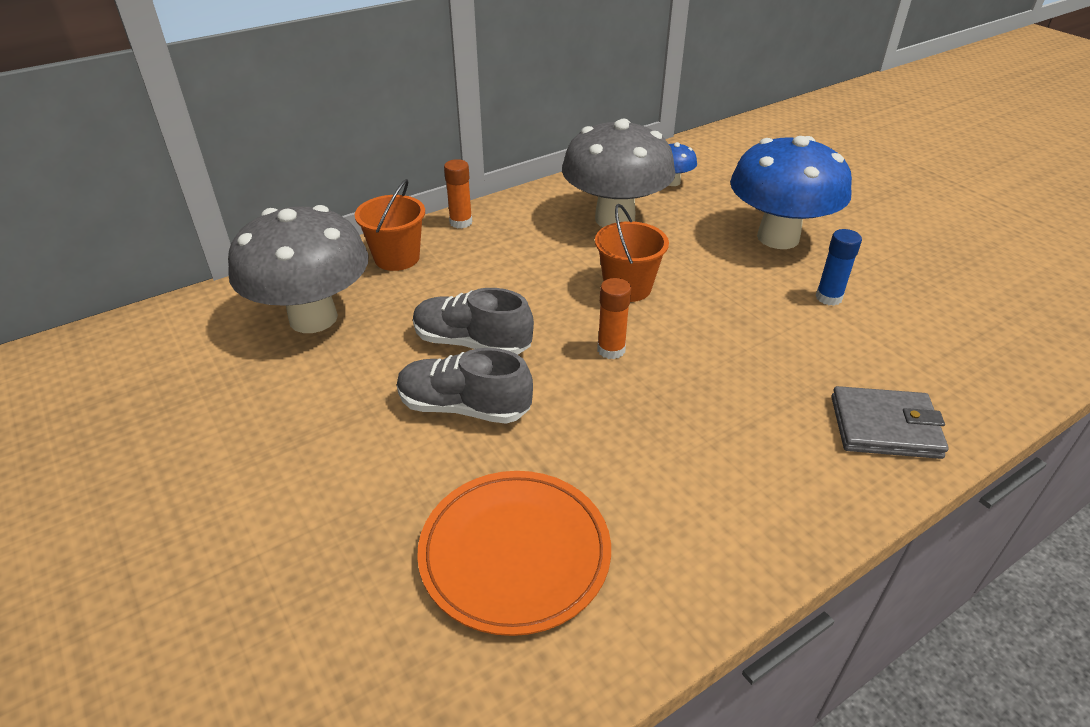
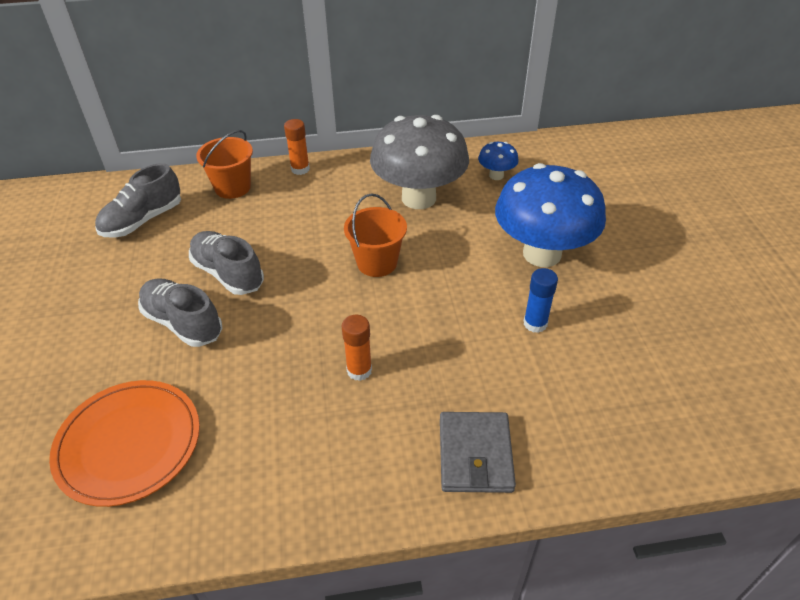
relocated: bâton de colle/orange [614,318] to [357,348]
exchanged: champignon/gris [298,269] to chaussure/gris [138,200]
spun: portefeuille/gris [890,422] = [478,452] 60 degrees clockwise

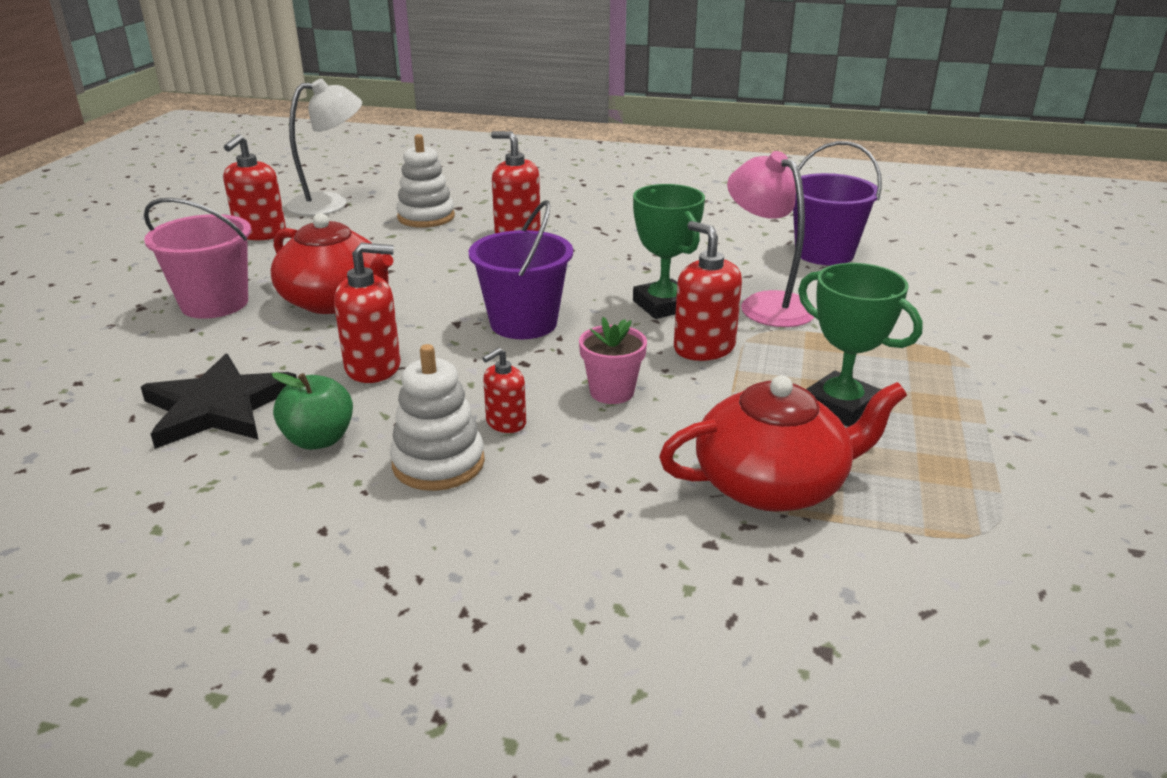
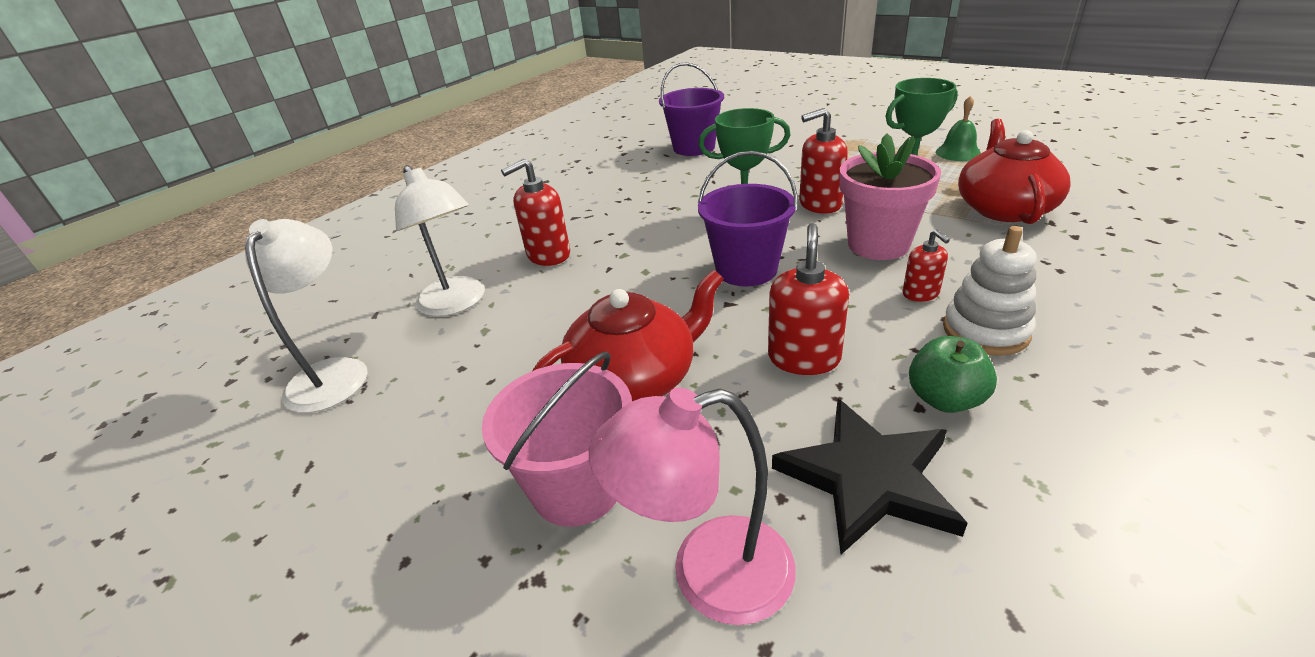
missing: distributeur de savon/rouge [254,187]
appeared: cloche/vert [958,128]
relocated: lampe/rose [771,239] to [692,506]
exchanged: jouet à empiler/blanc [425,181] to lampe/blanc [440,241]
size: pot de fleurs/rose [613,360] = [890,196] x1.72

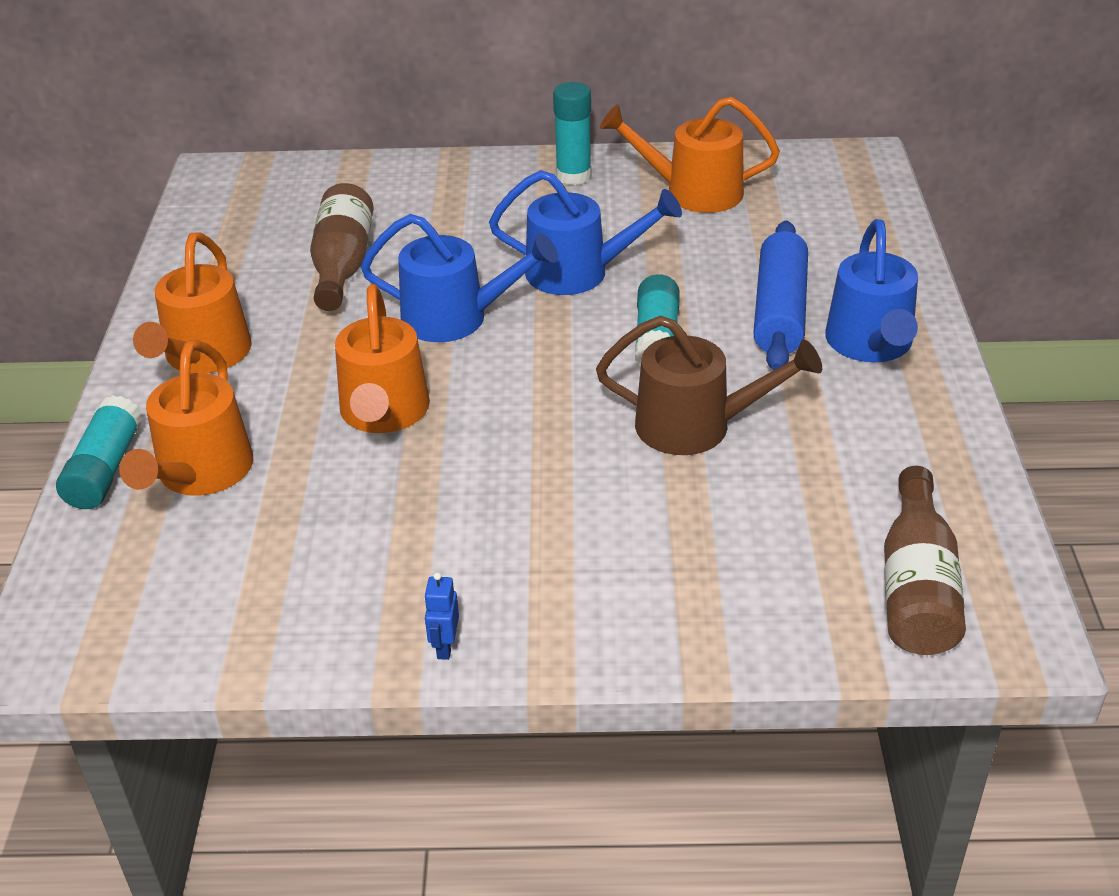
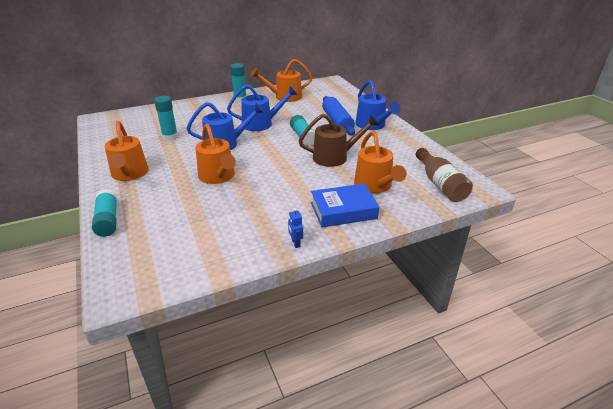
appeared: livre/bleu [345,205]
relocated: arrosoir/orange [186,417] to [380,162]
exchanged: bouteille/marron [342,247] to bâton de colle/turquoise [166,118]

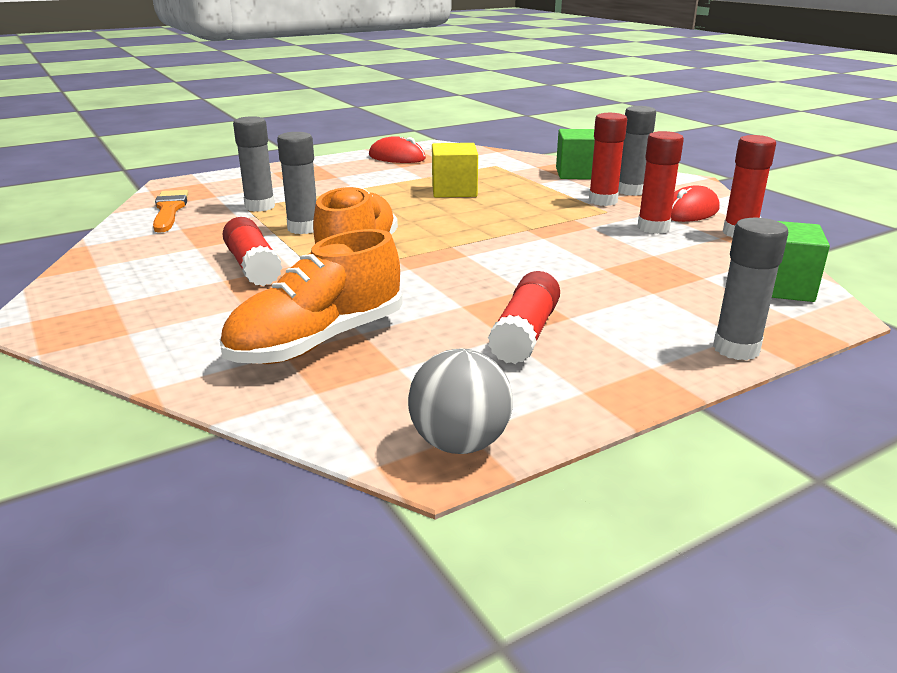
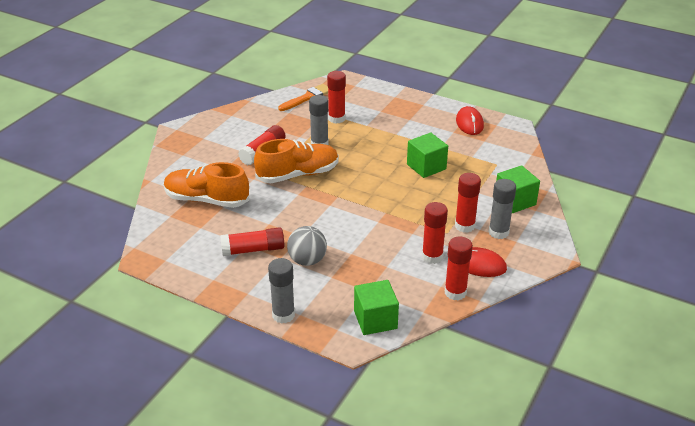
relocated: balle/gris [460,401] to [307,246]
colour: bâton de colle/gris [254,164] to bâton de colle/rouge [336,97]; cube/jaune [455,170] to cube/vert [427,155]

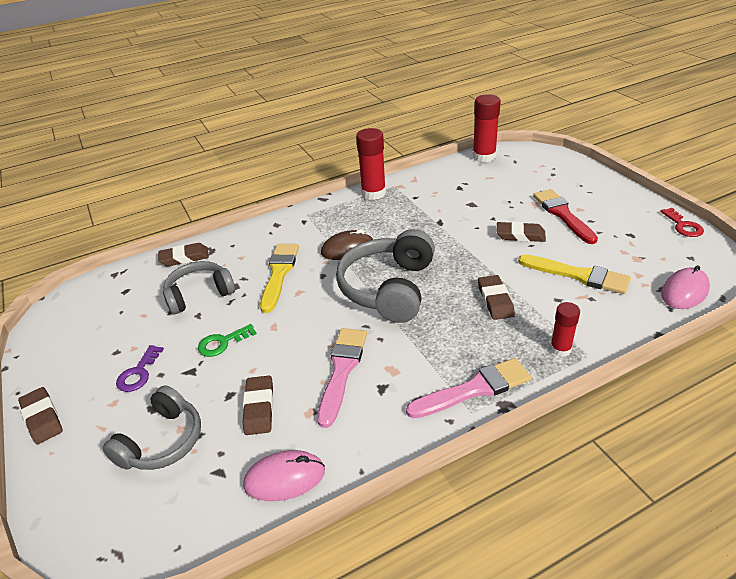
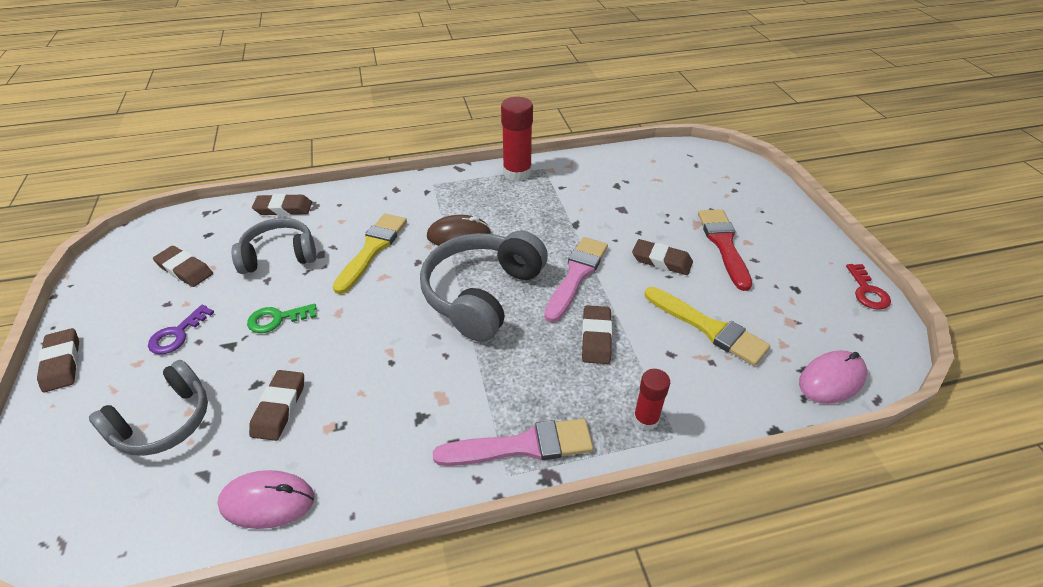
missing: bâton de colle/rouge [487,128]
appeared: gomme/marron [183,266]
relocated: pinceau/rose [342,378] to [576,279]

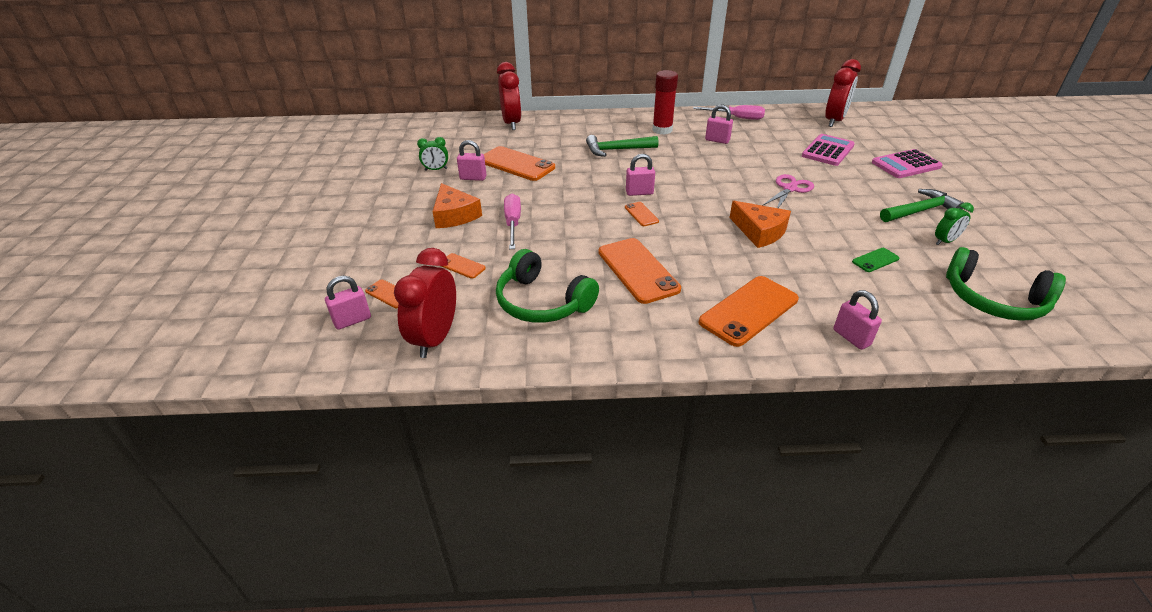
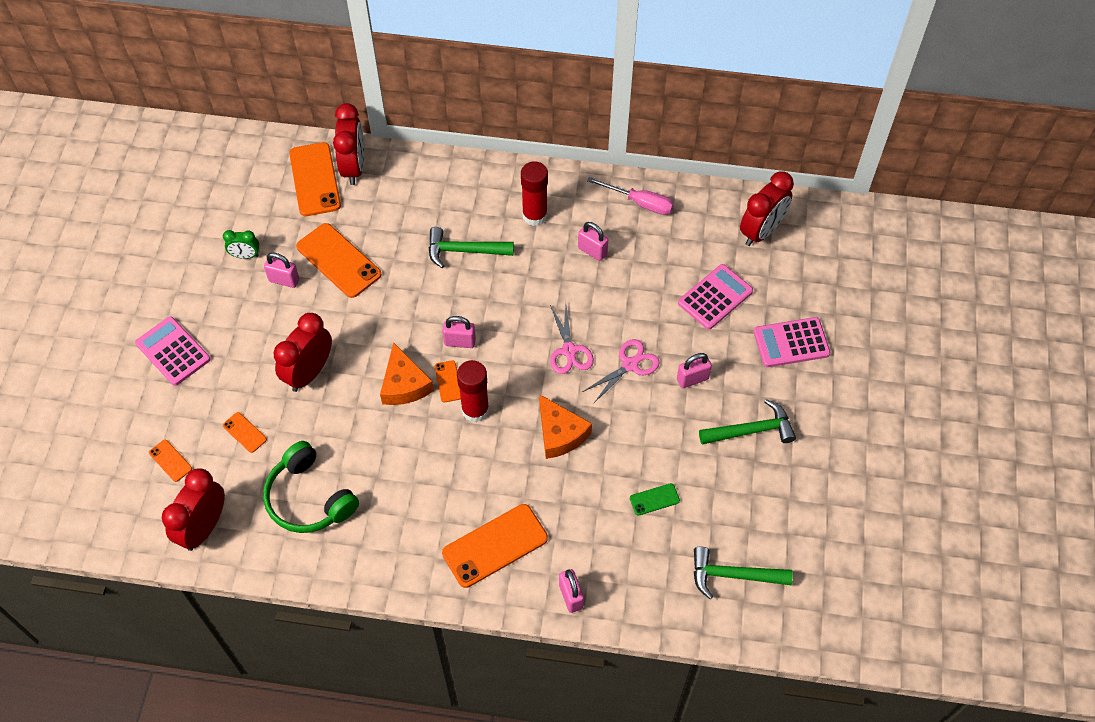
missing: réveil/vert [954,224]
appeared: calculatrice/rose [173,351]; bâton de colle/rouge [473,391]; ciseaux/rose [572,339]
relocated: cadenas/rose [348,303] to [694,370]; fromage/orange [457,205] to [407,373]; téléphone/orange [640,271] to [315,179]
exchanged: tournevis/rose [512,221] to réveil/rouge [302,352]; casque audio/vert [1006,284] to marteau/vert [743,573]

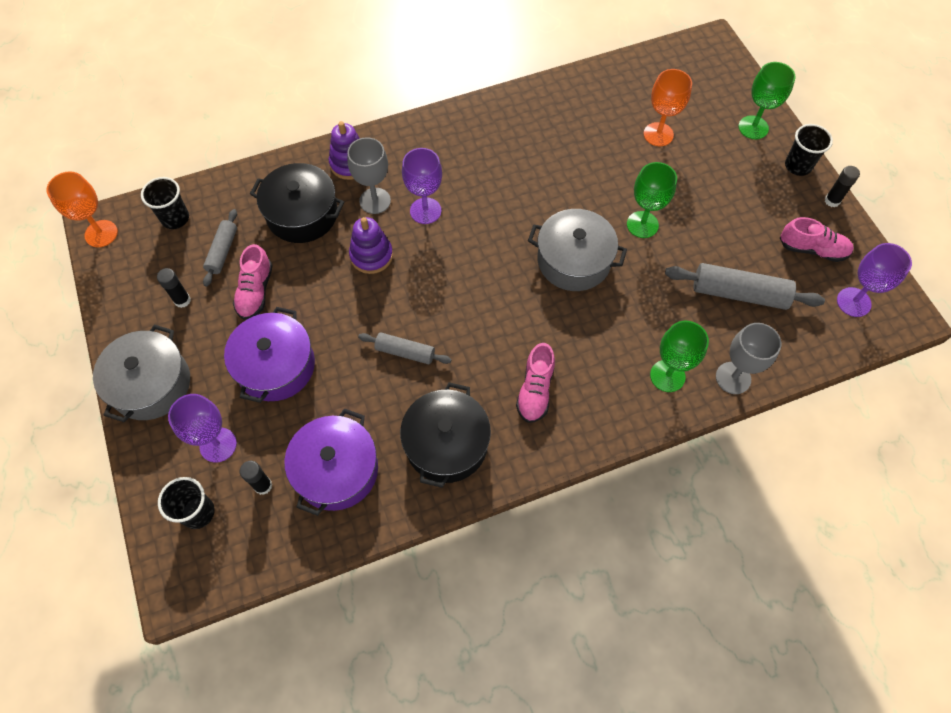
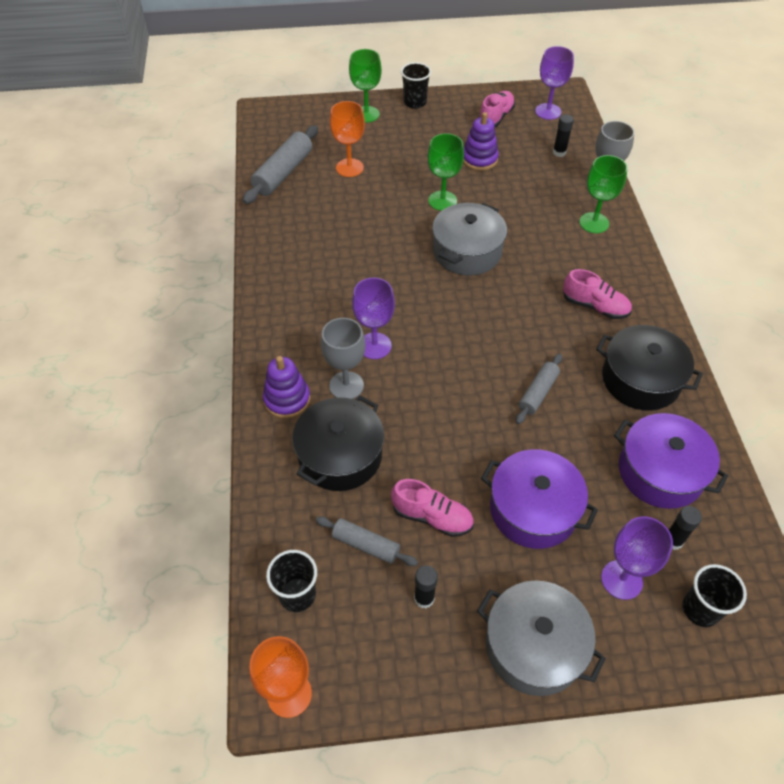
relocated: jouet à empiler/violet [371,245] to [481,141]; rouleau à pâtisserie/gris [745,286] to [280,164]; bâton de colle/noir [842,186] to [563,135]

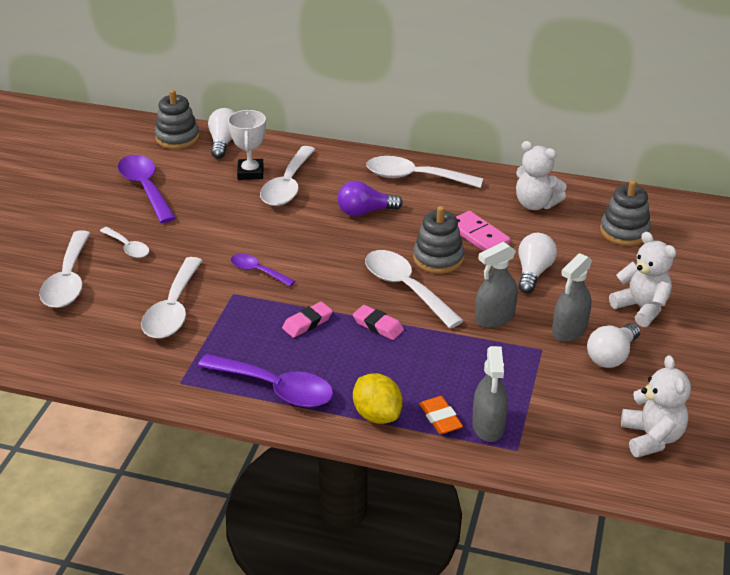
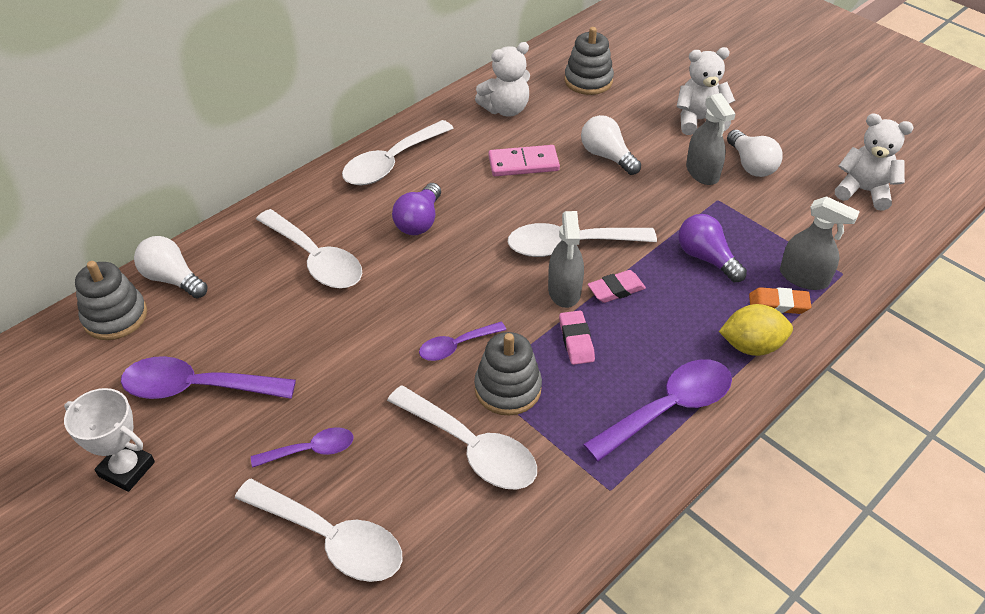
appeared: ampoule/violet [712,248]
relocated: trophée/blanc [247,145] to [109,440]; jouet à empiler/gris [438,240] to [508,374]; vaporisateur/gris [496,285] to [566,259]
colour: cuillère/blanc [124,242] to cuillère/violet [302,447]

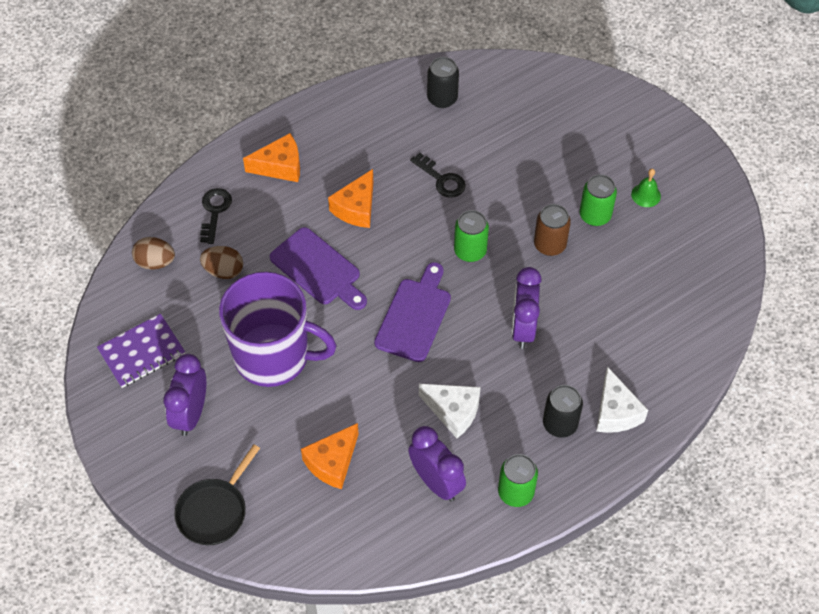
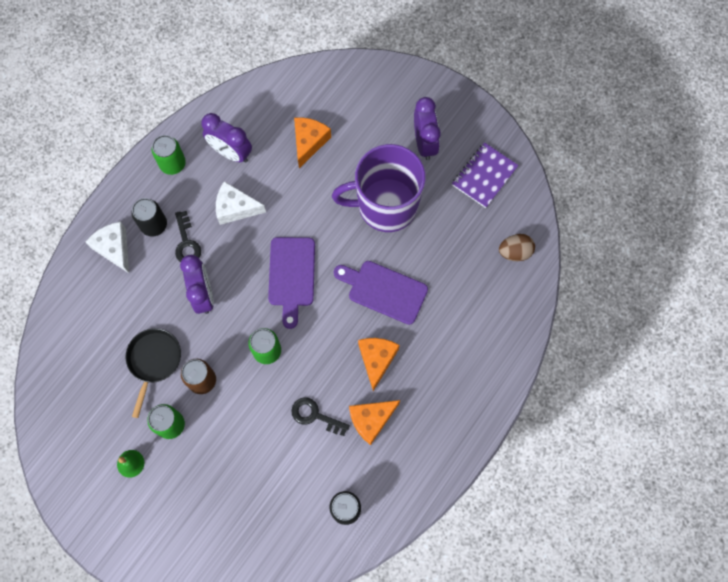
missing: œuf/marron [221,262]
relocated: poêle/noir [217,494] to [153,373]; clé/noir [216,216] to [188,236]; fromage/orange [271,157] to [374,422]

